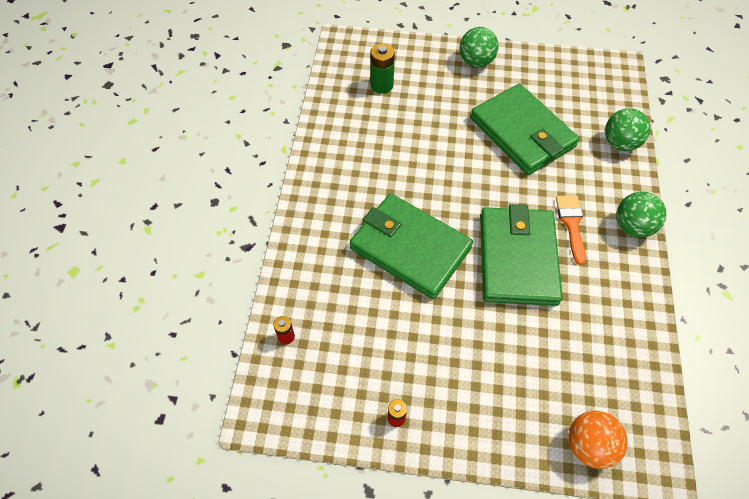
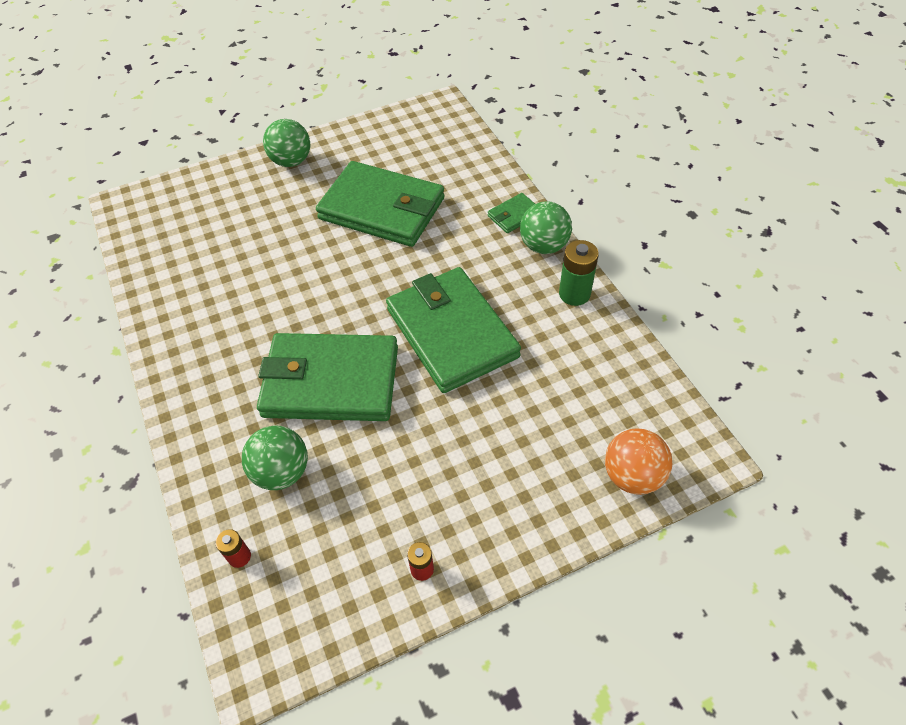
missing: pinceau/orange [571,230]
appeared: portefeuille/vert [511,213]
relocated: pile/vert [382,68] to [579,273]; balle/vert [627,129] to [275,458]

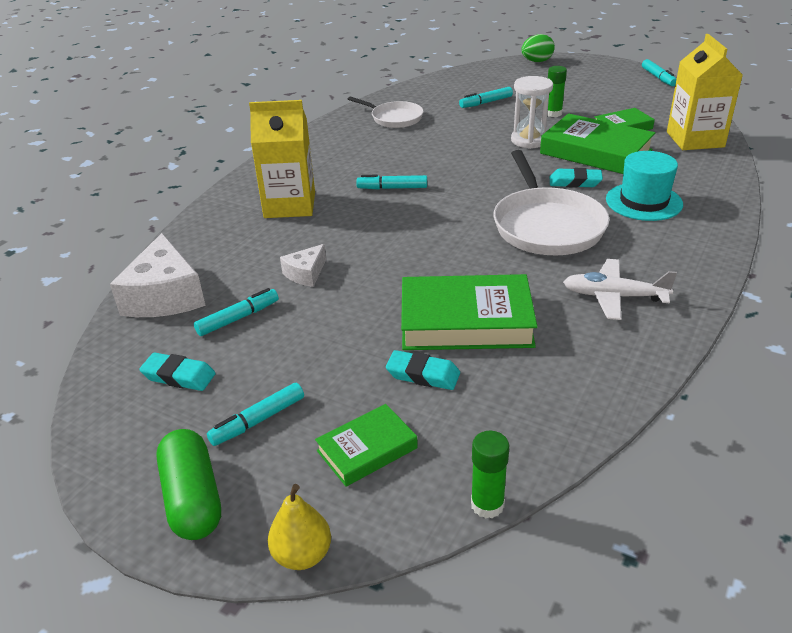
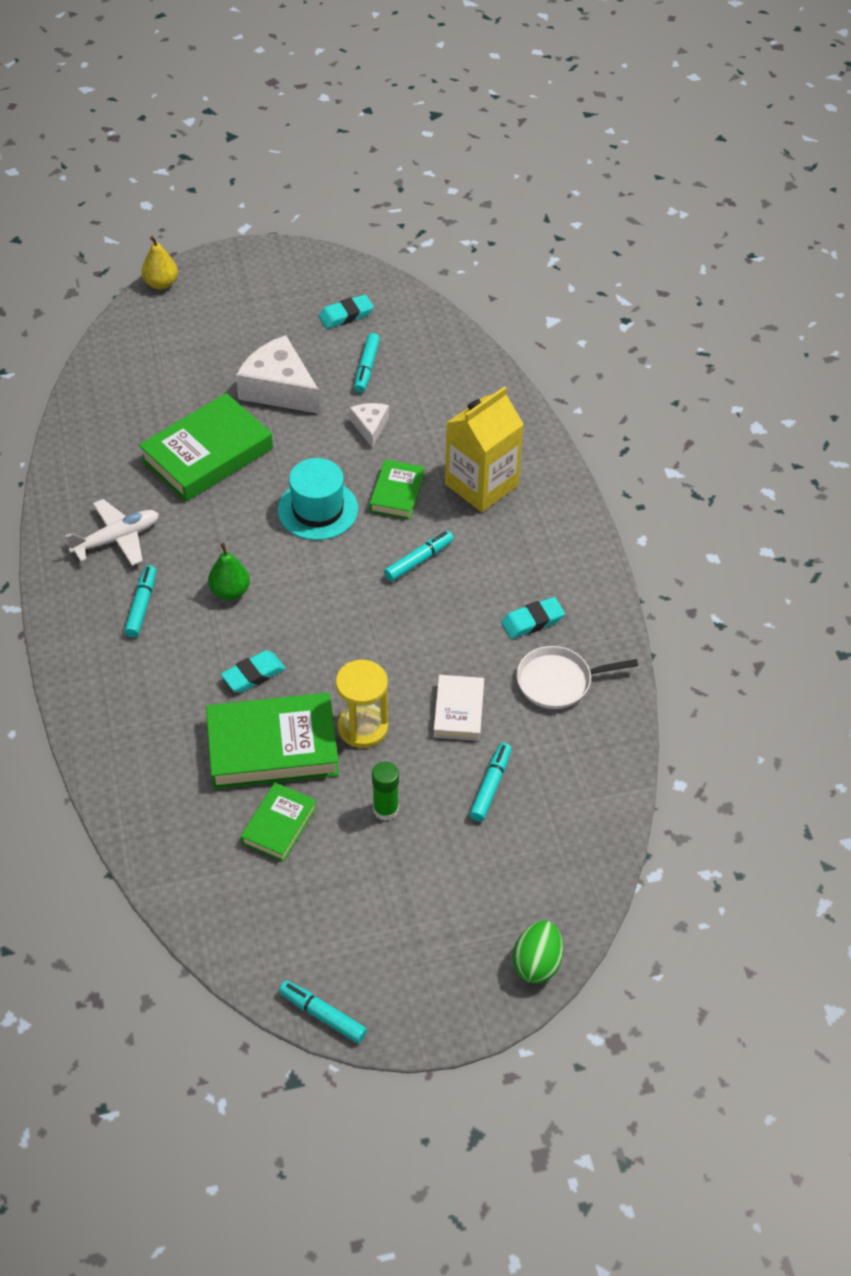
missing: gélule/vert [188,484]; bâton de colle/vert [490,474]; brique de lait/jaune [705,92]
appeared: livre/blanc [459,708]
relocated: fromage/blanc [158,275] to [278,374]; feutre/turquoise [255,414] to [140,601]; livre/vert [366,445] to [397,489]; gomme/turquoise [423,370] to [533,618]; chapeau/turquoise [644,186] to [318,499]
exchanged: poêle/blanc [551,202] to poire/vert [229,571]
colour: sablier/blanc [532,112] to sablier/jaune [362,704]

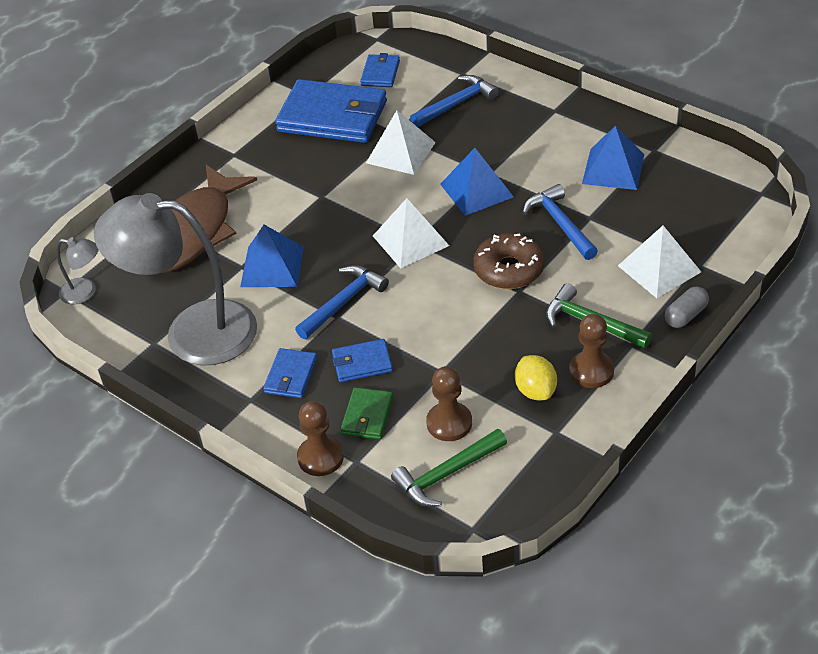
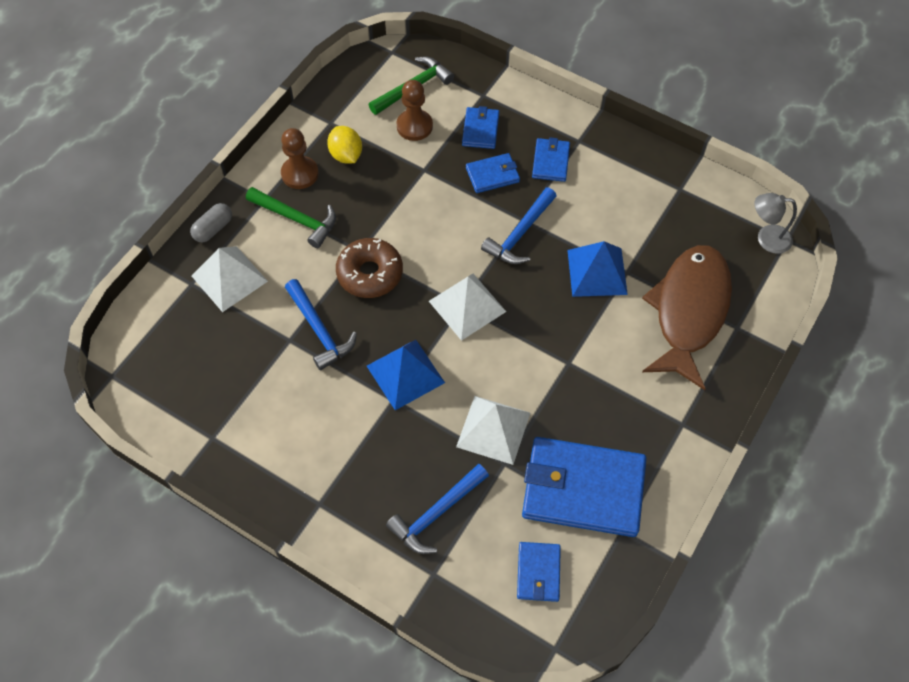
missing: lampe/gris [175,279]; pion/marron [320,438]; pyramide/bleu [613,158]
colour: portefeuille/vert [366,413] to portefeuille/bleu [480,127]

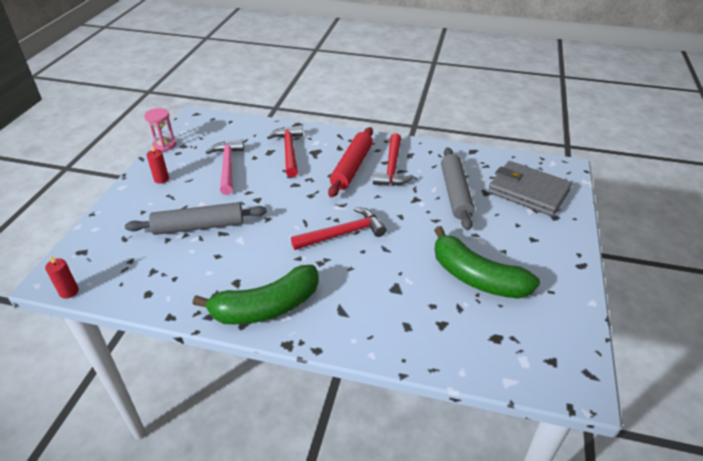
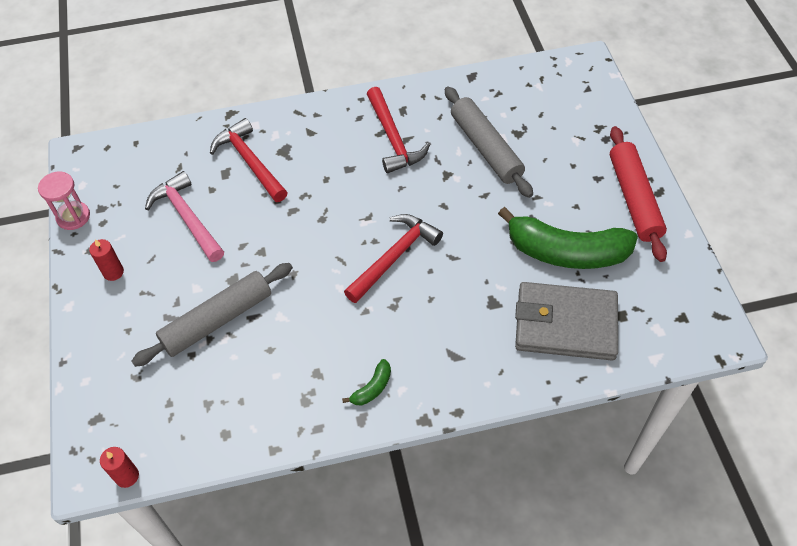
relocated: rouleau à pâtisserie/rouge [350,162] to [638,194]; portefeuille/gris [530,188] to [566,321]
size: banane/vert [256,295] = [366,382] x0.41

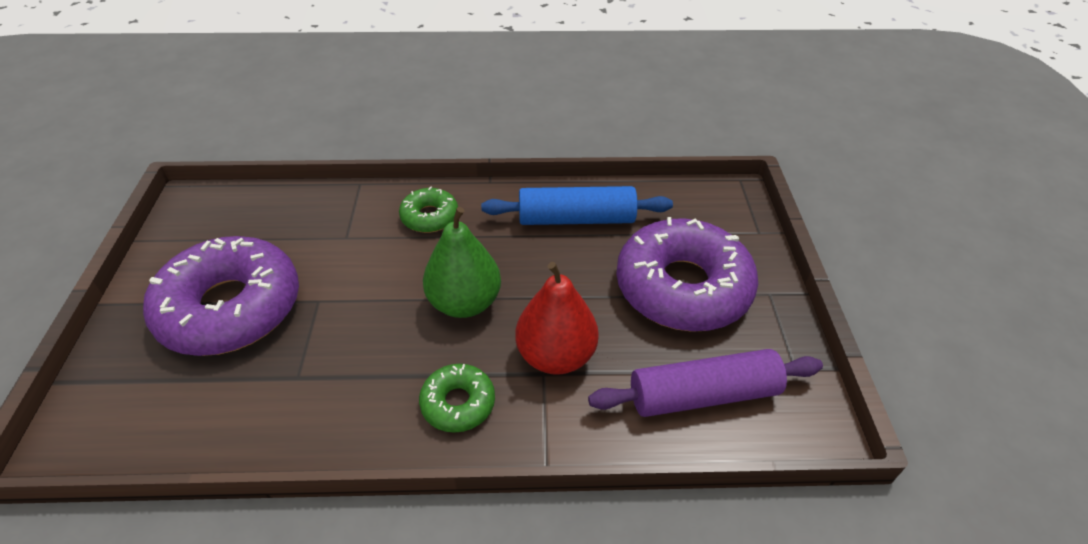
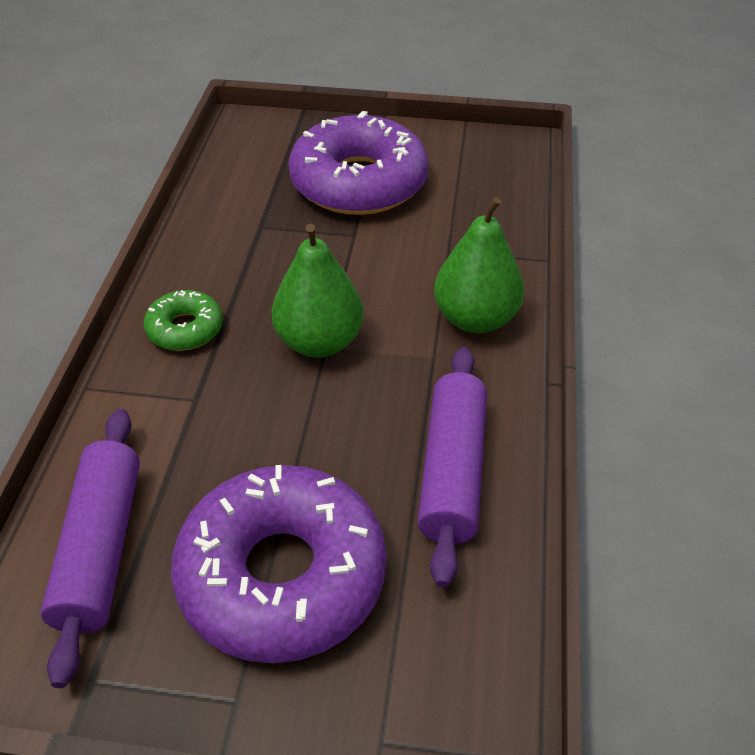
missing: poire/rouge [557,318]
exchanged: beignet/vert [428,209] to poire/vert [479,265]
colour: rouleau à pâtisserie/bleu [577,205] to rouleau à pâtisserie/violet [452,467]

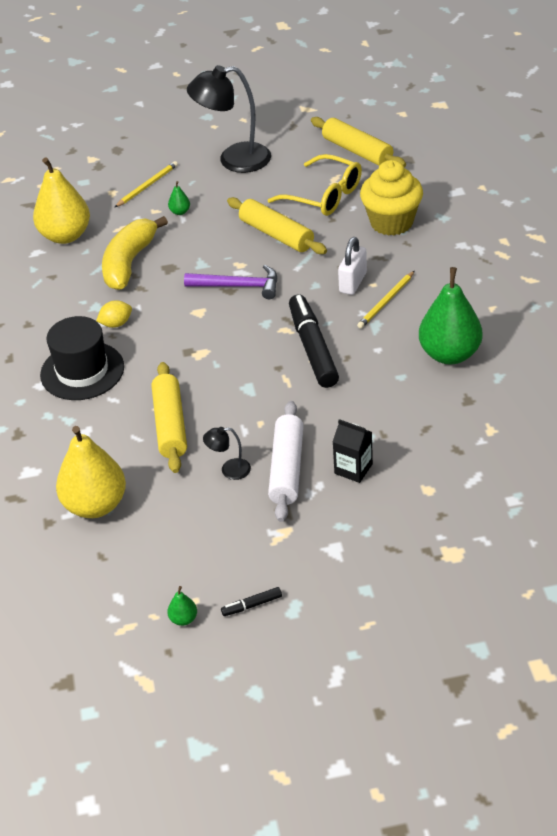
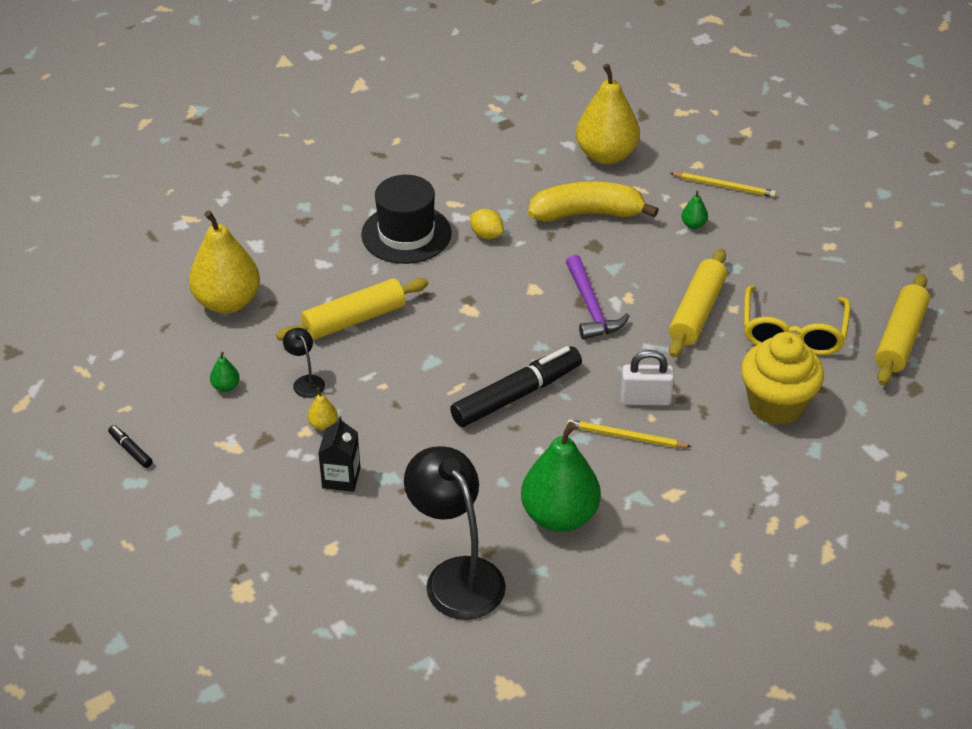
relocated: poire/vert [182,606] to [225,372]; lampe/noir [229,119] to [455,533]
exchanged: rouleau à pâtisserie/blanc [286,461] to poire/jaune [323,408]

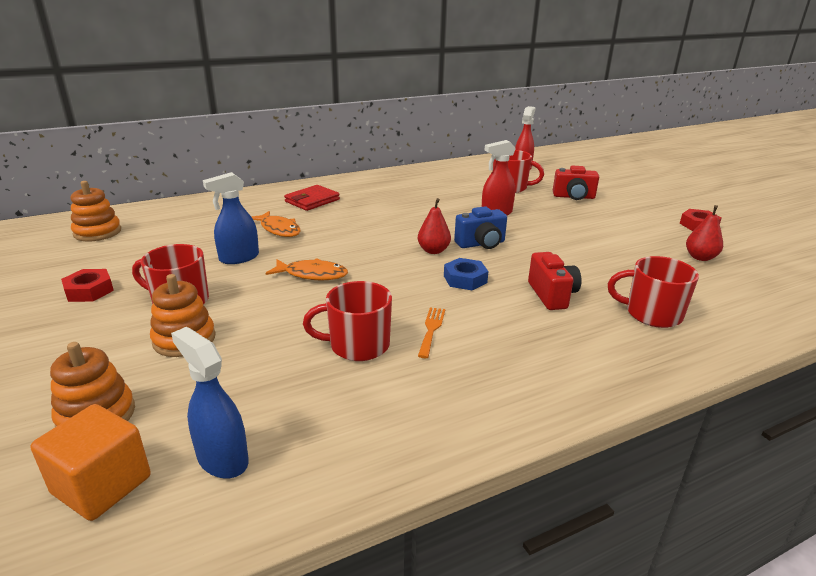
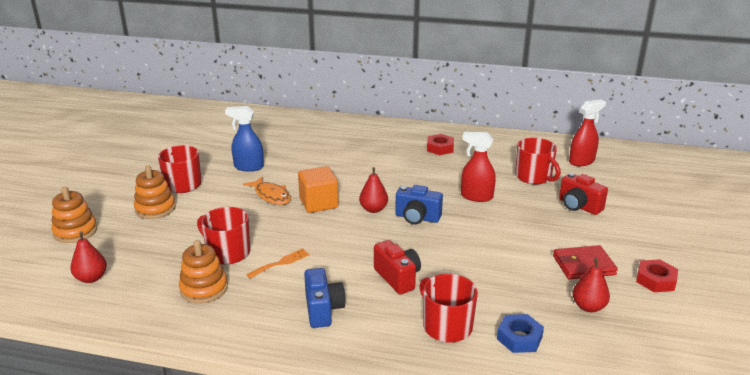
missing: poisson/orange [276,224]
appeared: appareil photo/bleu [325,298]
relocated: cube/orange [91,462] to [318,189]; écrou/rouge [87,285] to [440,144]; jouet à empiler/orange [96,211] to [203,272]; portefeuille/rouge [312,198] to [585,262]; écrou/bleu [466,274] to [520,333]
exchanged: vaporisateur/bleu [210,403] to poire/rouge [89,257]
spun: appareil photo/rouge [554,281] = [397,267] 60 degrees counterclockwise

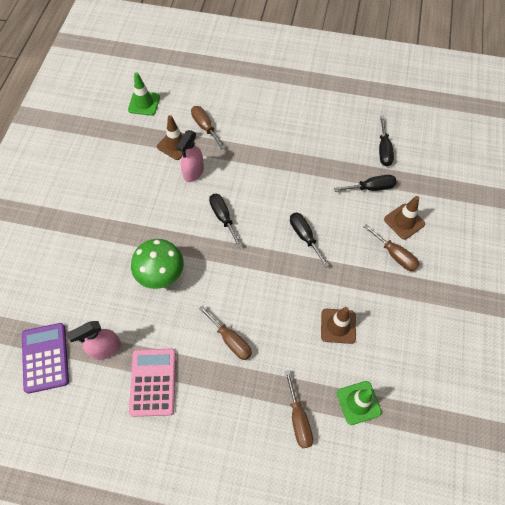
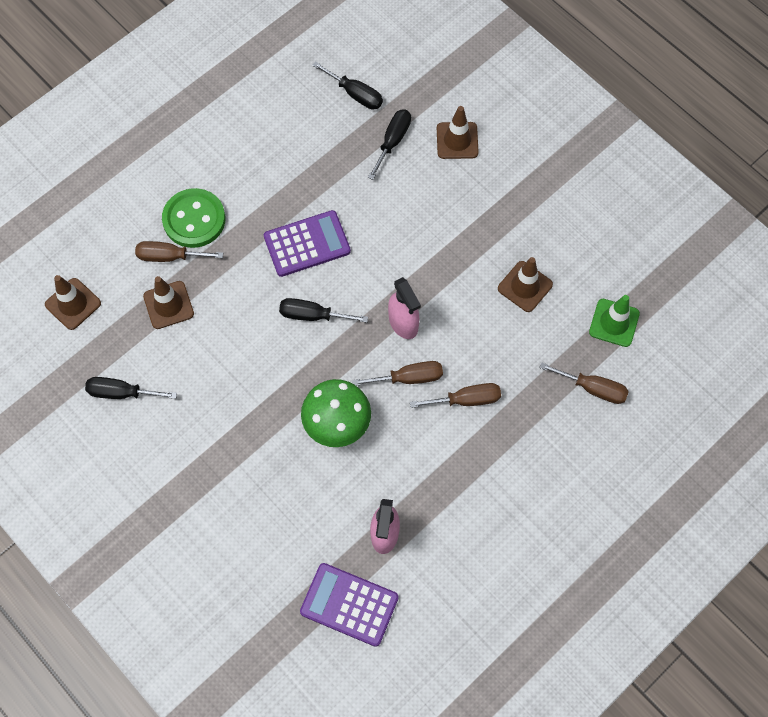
missing: calculatrice/rose [152,383]
appeared: bouton/vert [193,218]; calculatrice/violet [307,243]
relocated: vaporisateur/rose [190,156] to [404,308]; tournevis/noir [309,240] to [131,388]; tournevis/marron [392,247] to [397,373]
colour: cône de chantier/vert [144,94] to cône de chantier/marron [73,302]

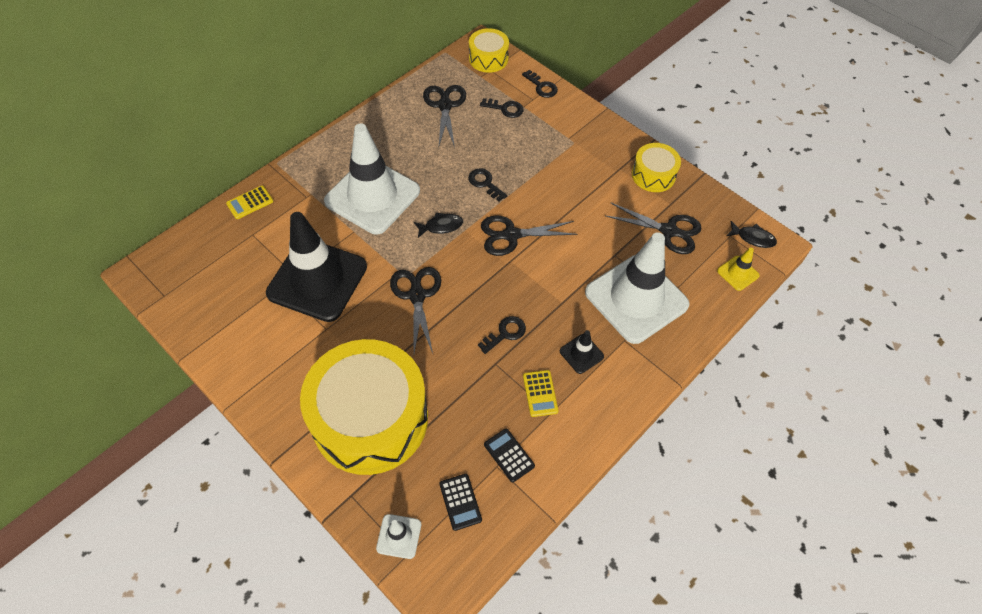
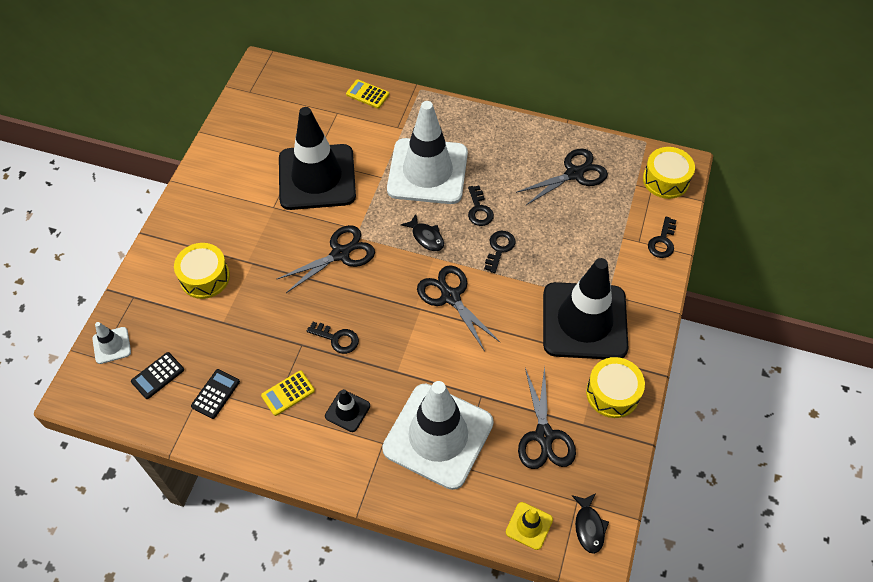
appeared: cône de chantier/noir [585,308]
relocated: clé/noir [501,108] to [481,205]
size: tambour/jaune [364,407] = [202,271] x0.47

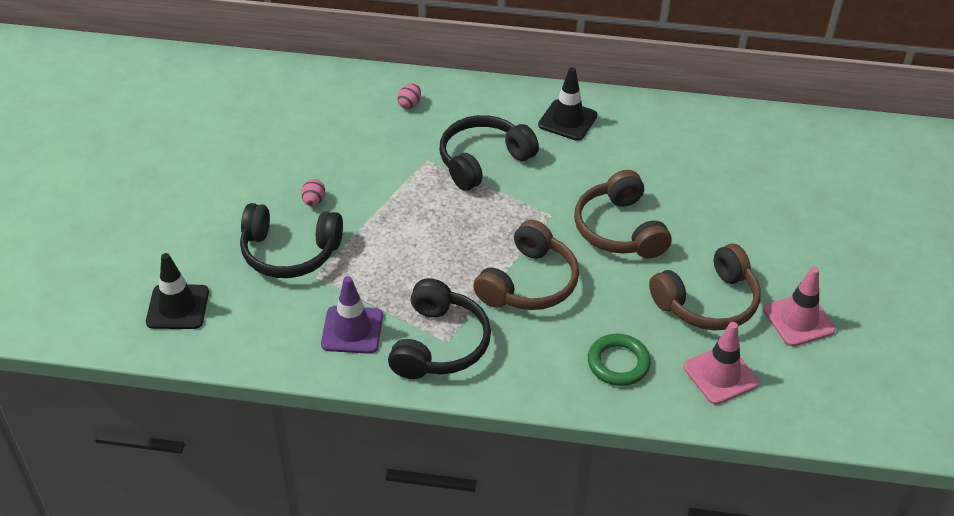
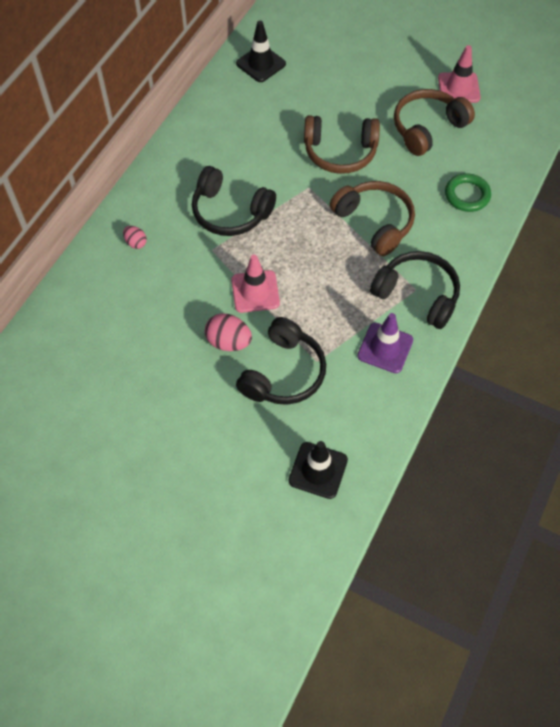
relocated: cône de chantier/noir [567,104] to [261,51]; cône de chantier/rose [721,363] to [255,284]
spun: casque audio/noir [489,153] = [234,201] 45 degrees counterclockwise; casque audio/marron [705,287] = [434,122] 120 degrees counterclockwise
size: œuf/rose [313,192] = [228,332] x1.70

